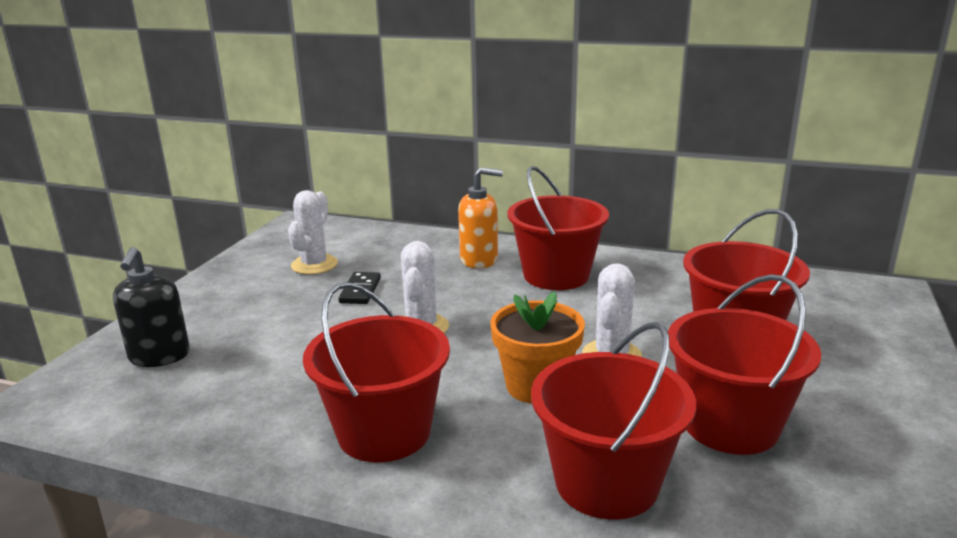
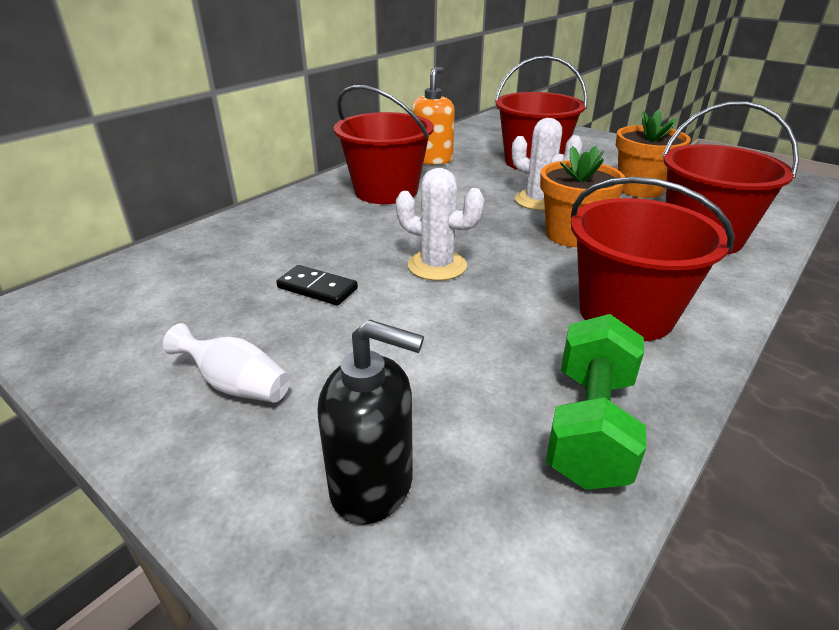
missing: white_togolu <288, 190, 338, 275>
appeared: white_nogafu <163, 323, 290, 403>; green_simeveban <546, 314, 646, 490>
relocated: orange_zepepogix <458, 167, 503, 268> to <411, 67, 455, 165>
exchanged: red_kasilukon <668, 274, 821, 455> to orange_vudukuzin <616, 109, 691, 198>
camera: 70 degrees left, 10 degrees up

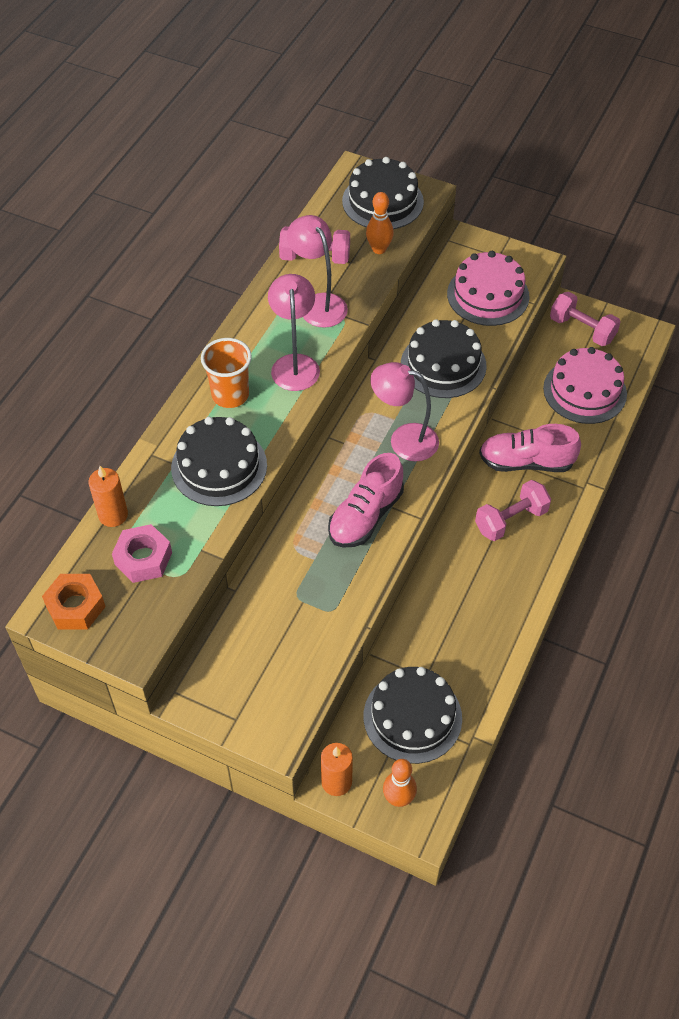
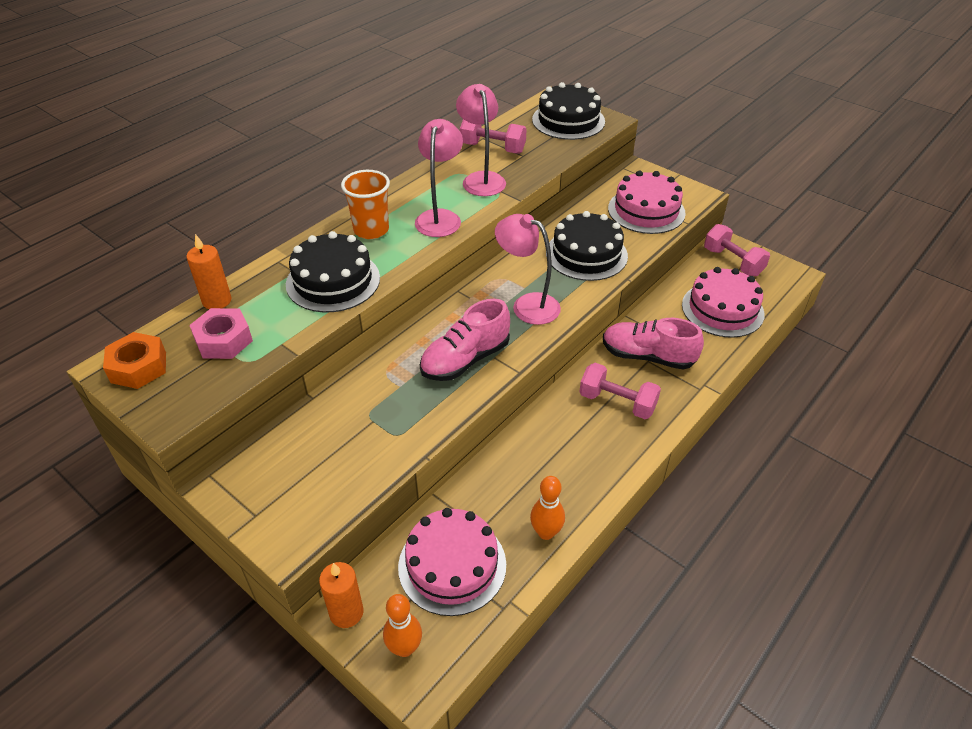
relocated: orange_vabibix <366, 192, 394, 254> to <530, 476, 565, 540>
colour: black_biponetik <364, 667, 462, 764> to pink_biponetik <398, 508, 506, 616>
spun: pink_simeveban <475, 480, 551, 541> = <579, 363, 661, 419> 45 degrees clockwise
camera: 15 degrees right, 10 degrees down

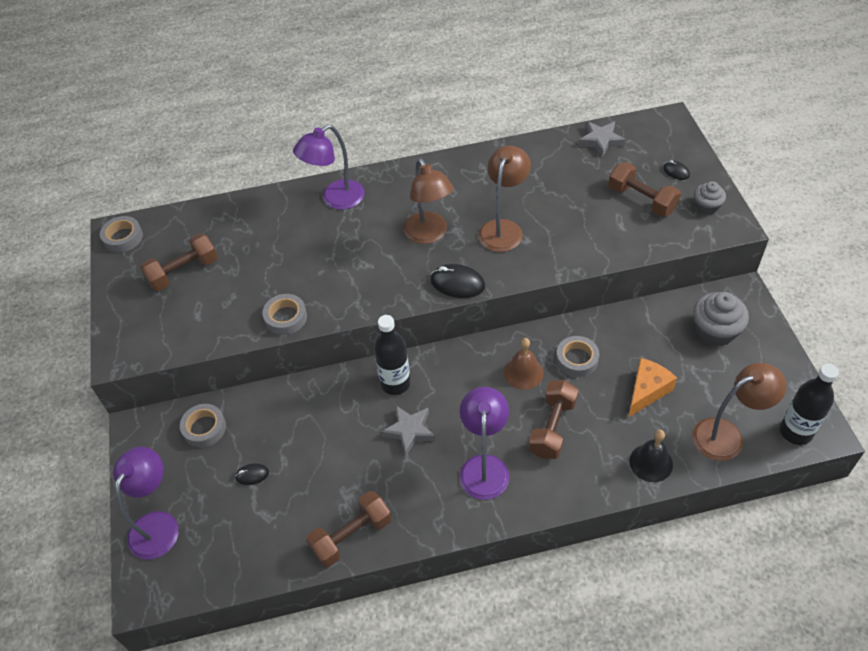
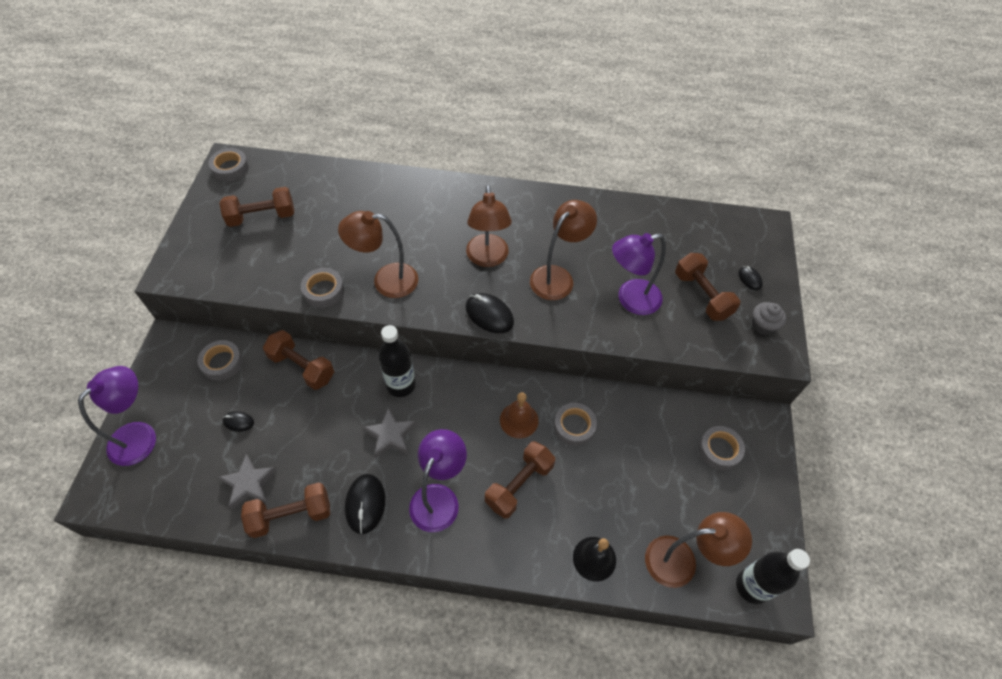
missing: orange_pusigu <628, 358, 677, 417>
appeared: brown_simeveban <263, 330, 334, 390>; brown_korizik <338, 211, 418, 298>; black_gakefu <345, 474, 385, 534>
relocated: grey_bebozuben <578, 121, 626, 158> to <218, 454, 277, 510>; purple_korizik <293, 124, 364, 210> to <612, 233, 666, 315>
exchanged: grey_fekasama <693, 292, 749, 347> to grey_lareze <699, 426, 745, 470>
camera: 15 degrees right, 5 degrees up

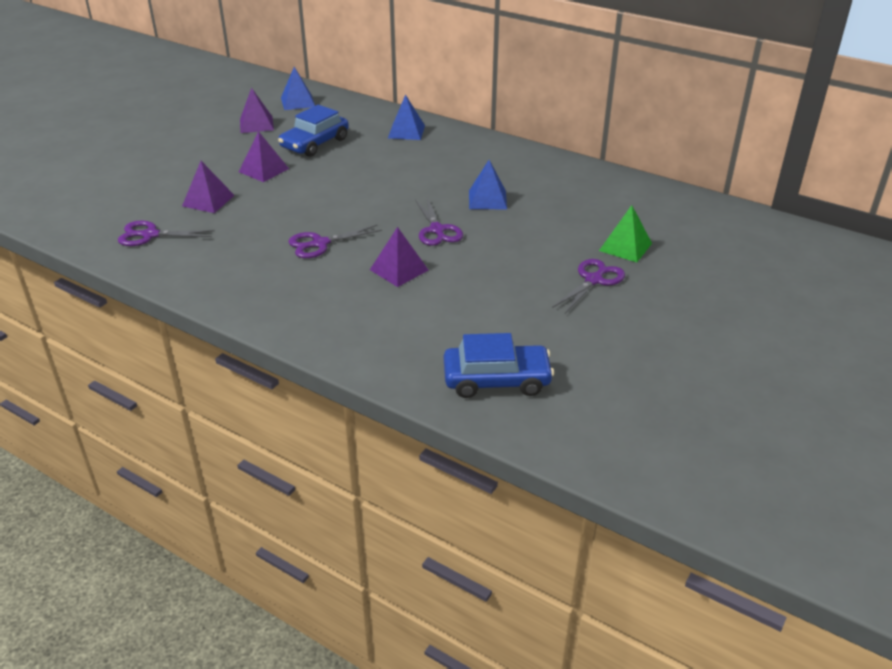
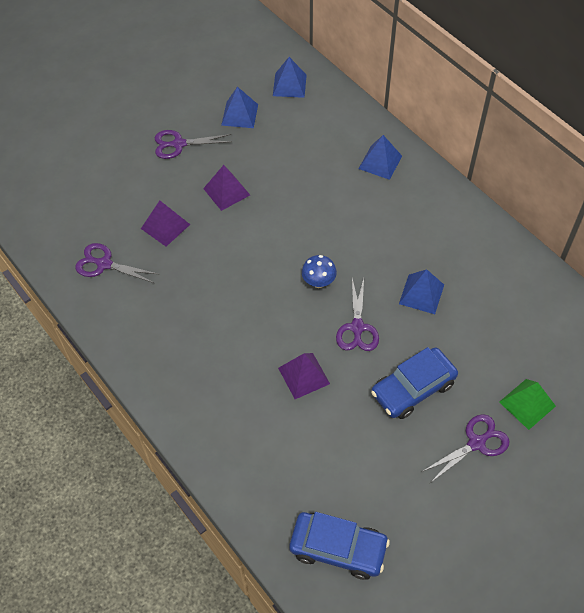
appeared: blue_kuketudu <302, 255, 337, 288>
relocated: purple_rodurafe <288, 225, 382, 258> to <155, 130, 231, 159>; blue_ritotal <278, 105, 349, 157> to <371, 347, 458, 419>
colour: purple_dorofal <240, 88, 274, 133> to blue_dorofal <221, 87, 258, 128>
camera: 20 degrees right, 20 degrees up

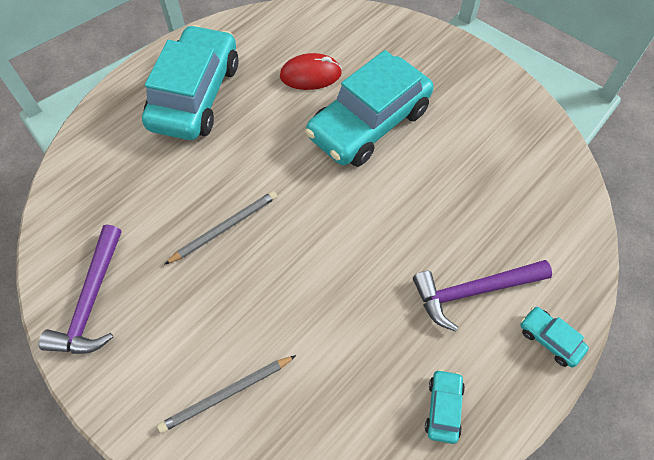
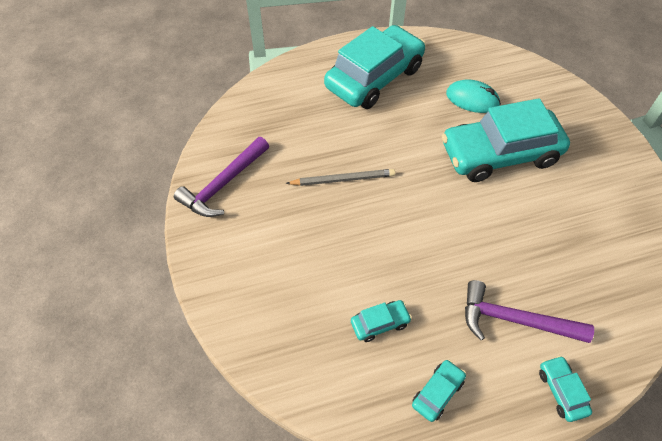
missing: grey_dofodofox <157, 355, 296, 433>
appeared: turquoise_ritotal <351, 300, 412, 342>
colour: red_gakefu <280, 53, 342, 90> to turquoise_gakefu <446, 79, 501, 113>
camera: 30 degrees right, 5 degrees down

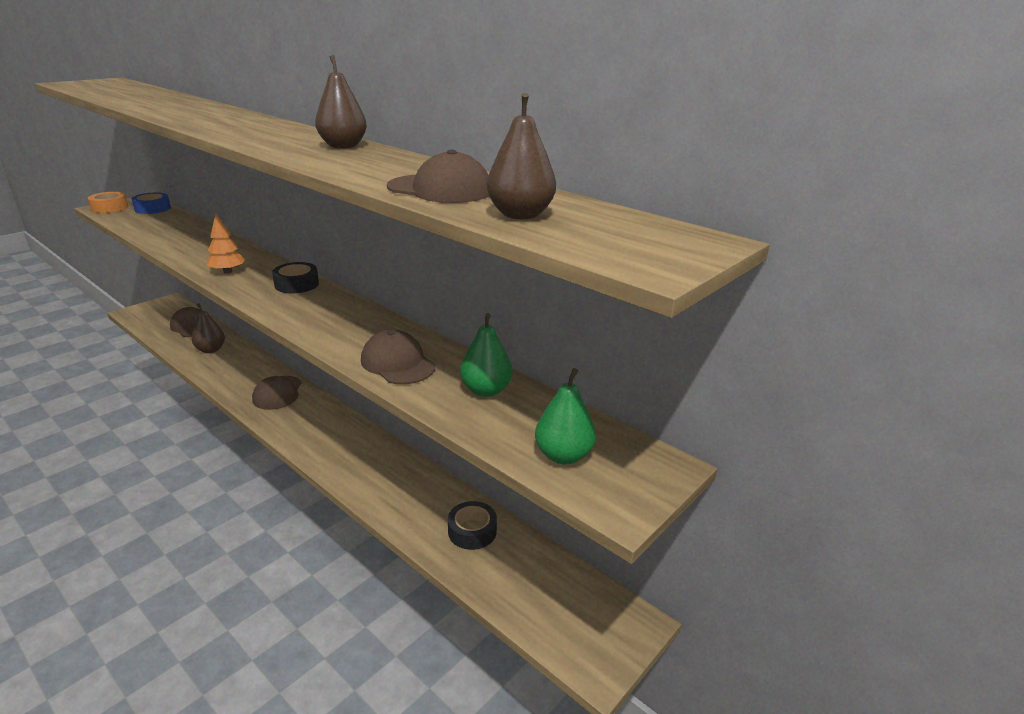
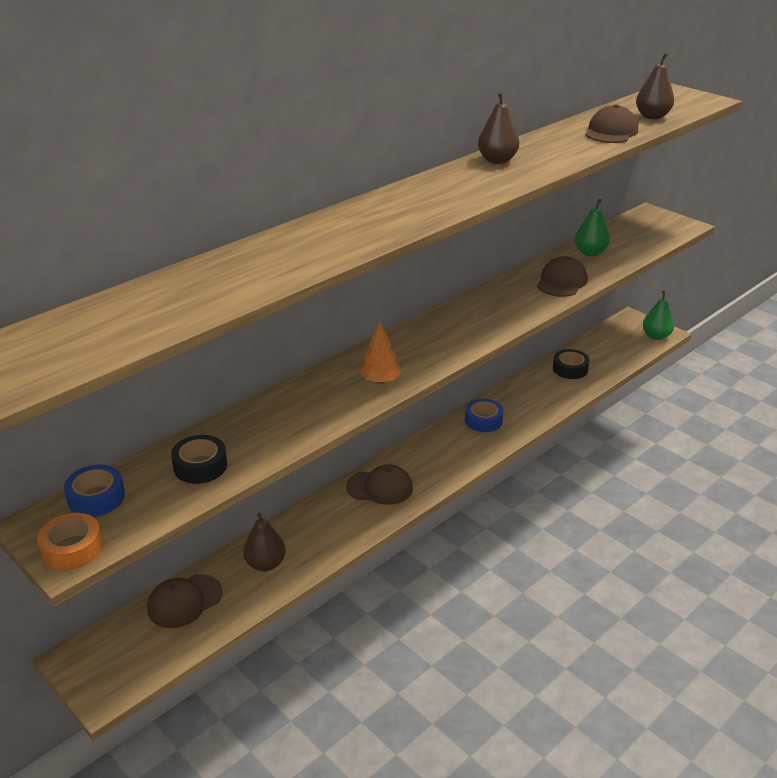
appeared: blue_lareze <465, 399, 504, 432>
relocated: black_lareze <272, 262, 319, 293> to <171, 435, 227, 484>; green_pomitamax <535, 368, 596, 465> to <643, 291, 674, 340>
spun: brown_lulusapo <361, 329, 436, 384> = <537, 256, 588, 297> 150 degrees clockwise
camera: 85 degrees left, 5 degrees up

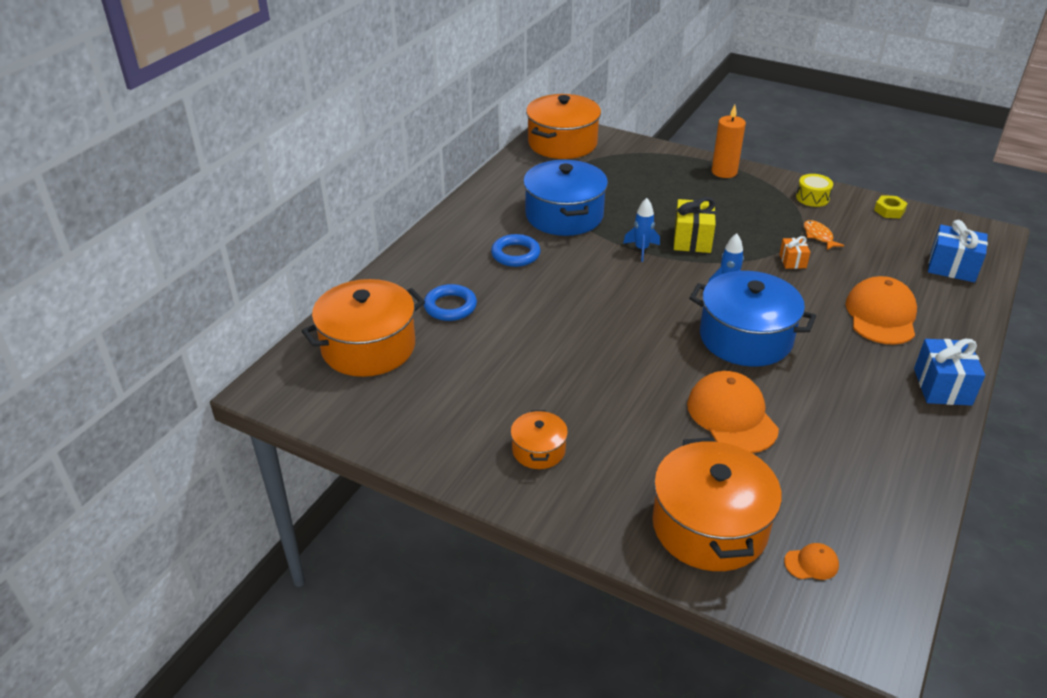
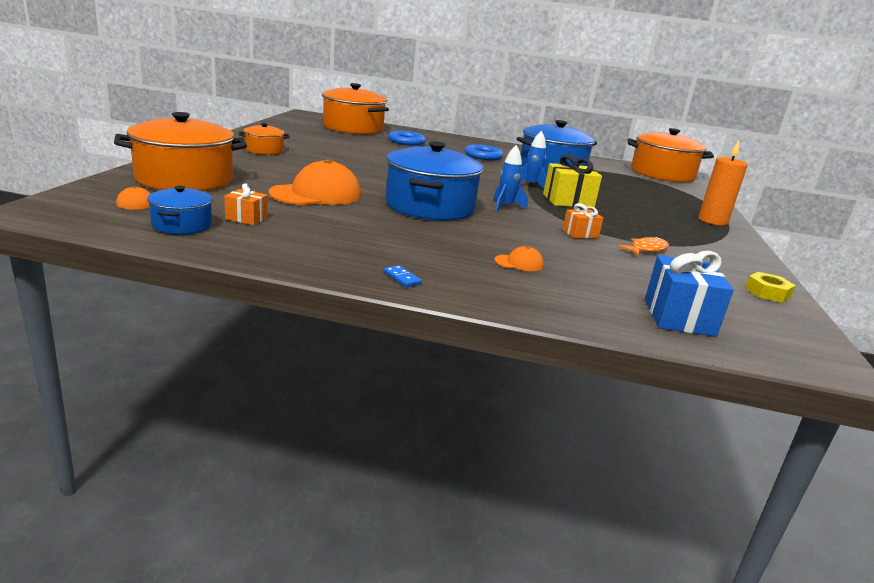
missing: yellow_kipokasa <796, 174, 833, 207>
appeared: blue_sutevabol <147, 186, 213, 235>; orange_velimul <224, 183, 268, 225>
exchanged: blue_velimul <914, 339, 985, 406> to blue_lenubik <383, 265, 422, 288>
size: orange_lulusapo <845, 276, 917, 345> = <495, 246, 544, 271> x0.44
camera: 70 degrees right, 15 degrees down

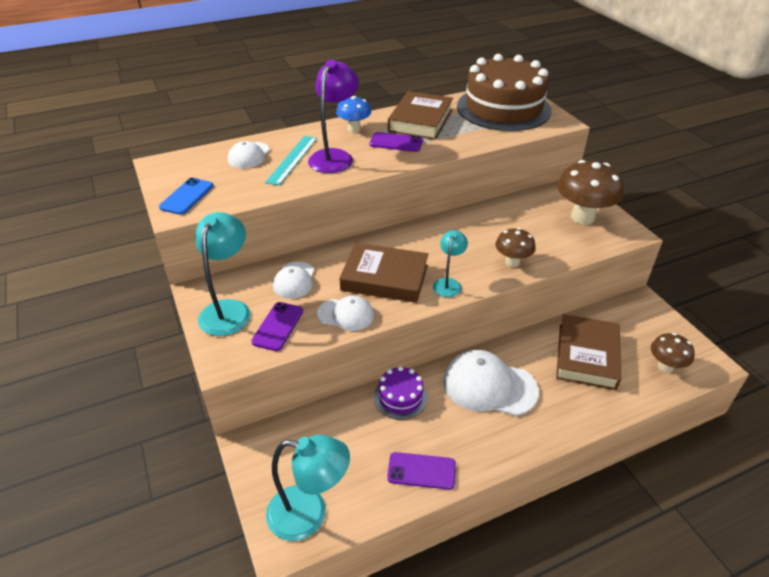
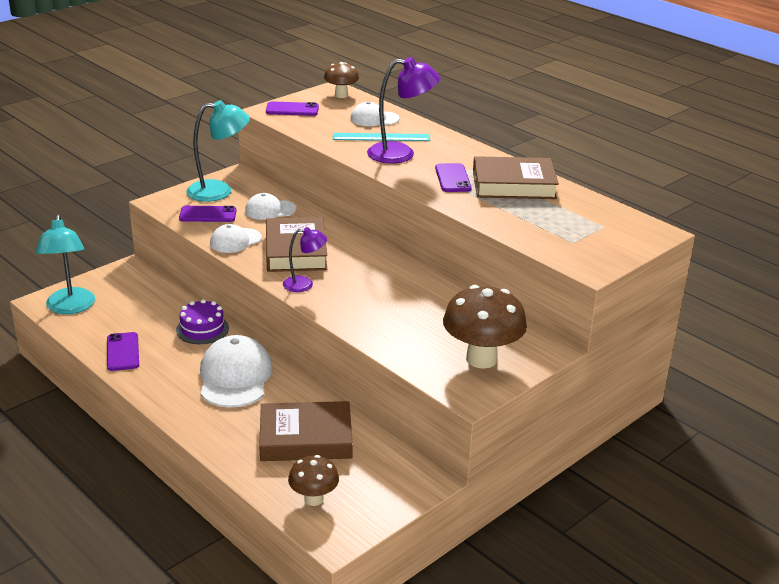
missing: blue_kuketudu <336, 96, 371, 133>; brown_biponetik <457, 54, 552, 131>
relocated: brown_kuketudu <495, 228, 536, 267> to <324, 62, 359, 98>
colour: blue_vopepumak <159, 178, 213, 215> to purple_vopepumak <266, 101, 319, 116>; turquoise_korizik <433, 230, 468, 297> to purple_korizik <283, 227, 327, 292>
spun: white_lulusapo <317, 295, 374, 331> = <210, 224, 262, 253> 60 degrees clockwise
camera: 70 degrees right, 10 degrees down

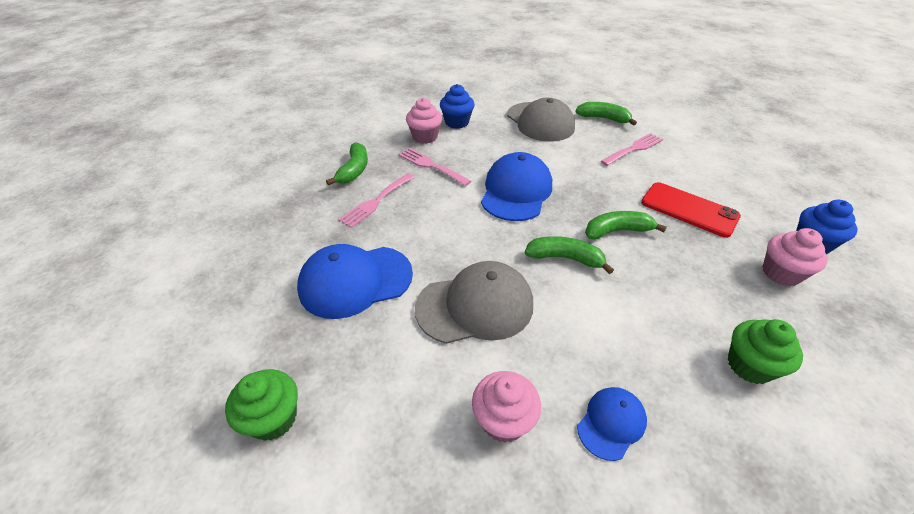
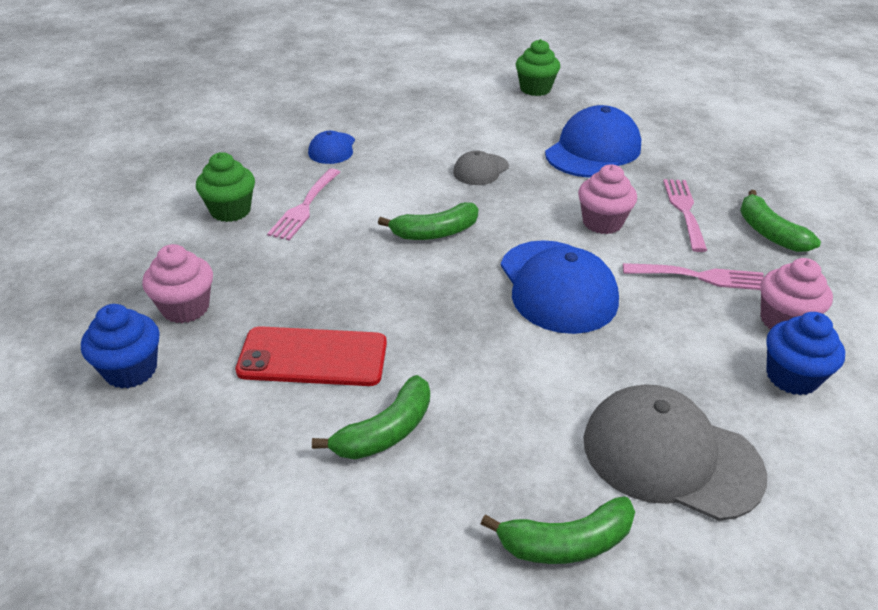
relocated: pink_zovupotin <601, 133, 663, 166> to <267, 168, 340, 241>; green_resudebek <585, 211, 667, 240> to <312, 375, 430, 459>; pink_fekasama <472, 371, 541, 443> to <578, 164, 637, 234>
size: grey_lulusapo <415, 261, 533, 344> = <453, 150, 509, 185> x0.53
camera: 145 degrees right, 5 degrees down

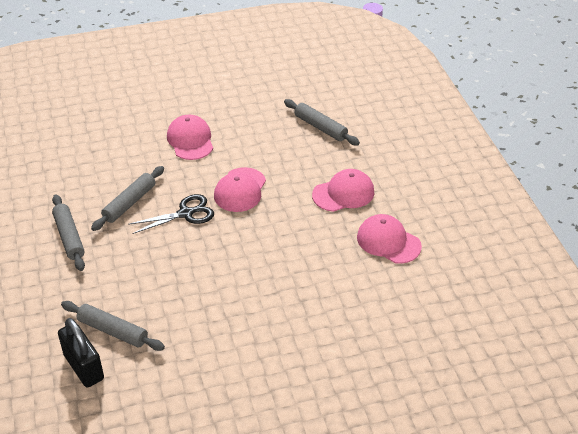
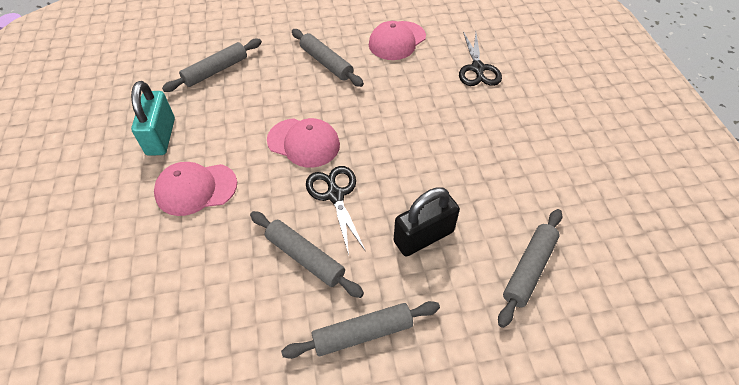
appeared: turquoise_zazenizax <131, 81, 175, 156>; black_rodurafe <459, 31, 502, 86>
relocated: black_zazenizax <58, 318, 104, 387> to <394, 187, 460, 256>
exchanged: pink_lulusapo <312, 169, 374, 212> to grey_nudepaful <292, 29, 364, 87>
camera: 85 degrees left, 10 degrees up

